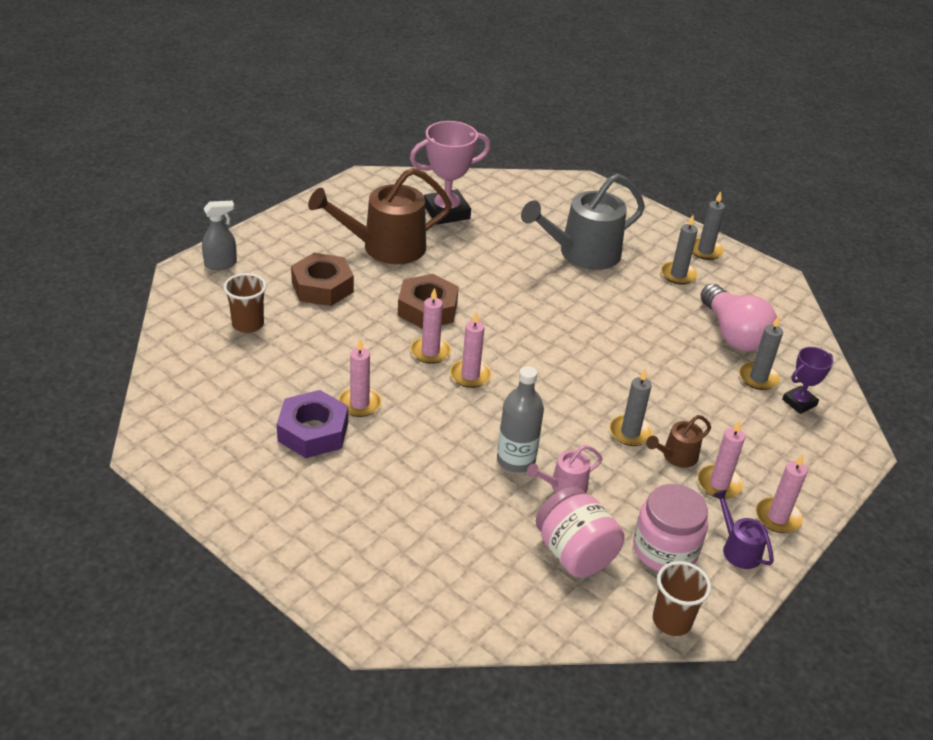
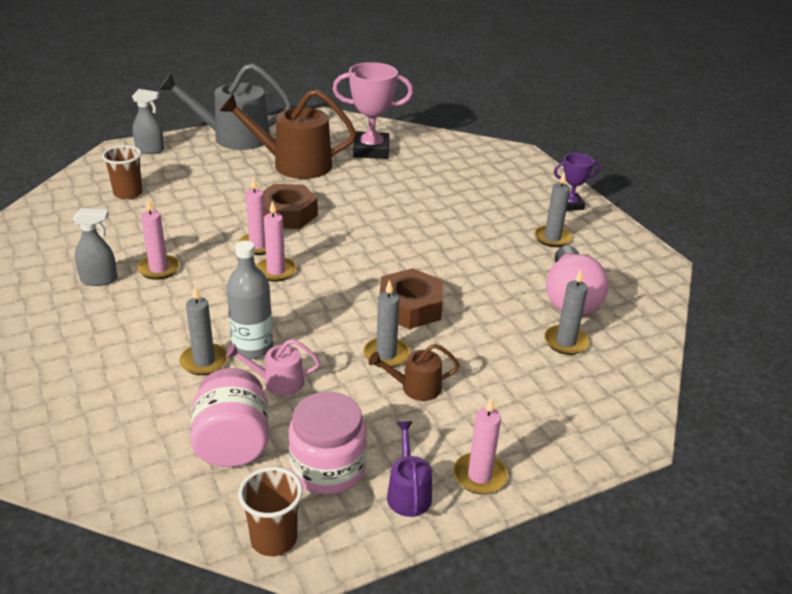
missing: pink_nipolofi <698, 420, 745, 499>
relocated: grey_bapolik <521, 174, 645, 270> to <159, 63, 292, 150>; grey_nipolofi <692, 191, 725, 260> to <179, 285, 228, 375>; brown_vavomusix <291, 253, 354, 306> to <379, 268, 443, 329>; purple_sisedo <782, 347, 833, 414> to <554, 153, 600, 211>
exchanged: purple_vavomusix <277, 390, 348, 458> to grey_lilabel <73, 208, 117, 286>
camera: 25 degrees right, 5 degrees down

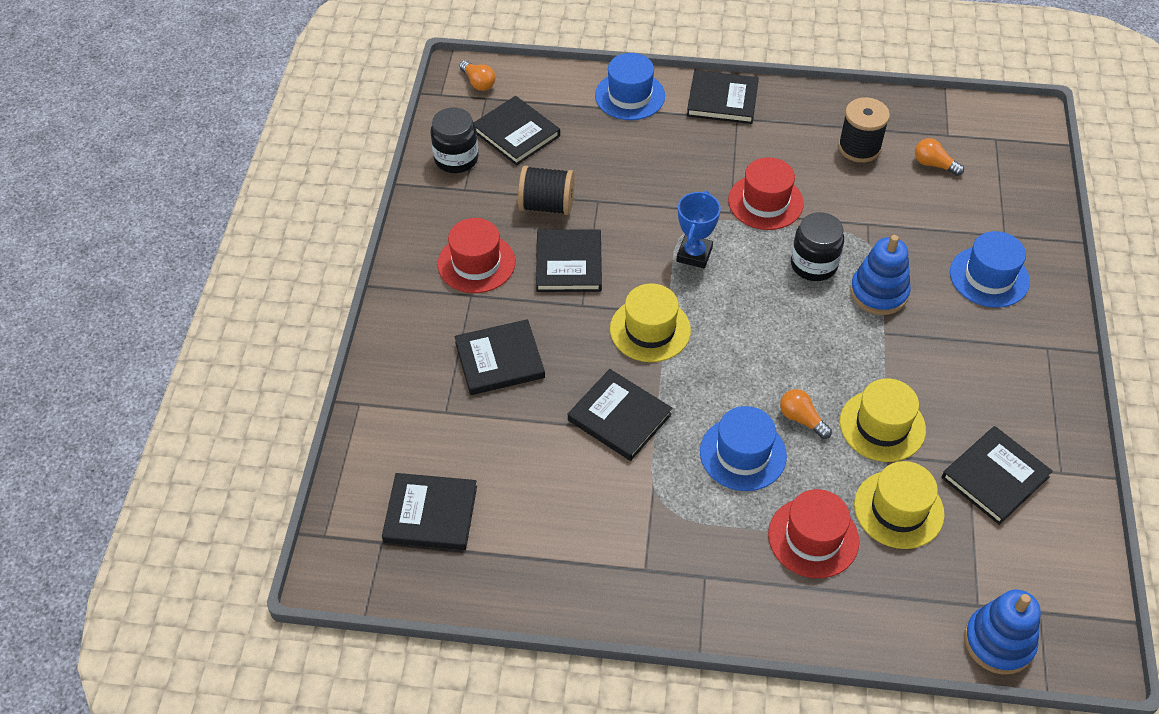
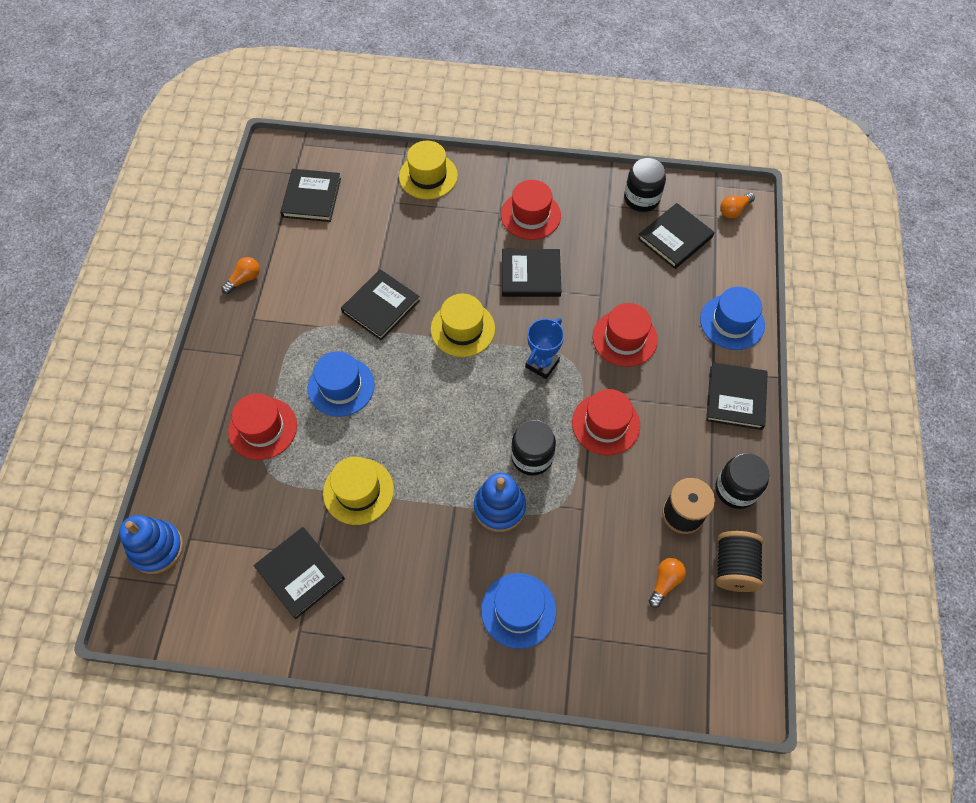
missing: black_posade <454, 319, 545, 395>
appeared: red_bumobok <593, 303, 658, 367>; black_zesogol <716, 453, 769, 509>
relocated: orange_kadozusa <780, 389, 832, 439> to <221, 257, 260, 294>; yellow_bumobok <854, 461, 945, 549> to <399, 141, 458, 200>; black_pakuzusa <518, 166, 575, 215> to <716, 531, 763, 592>
spun: blue_sisedo <676, 191, 721, 269> = <525, 318, 564, 379> 75 degrees counterclockwise
camera: 90 degrees right, 10 degrees up

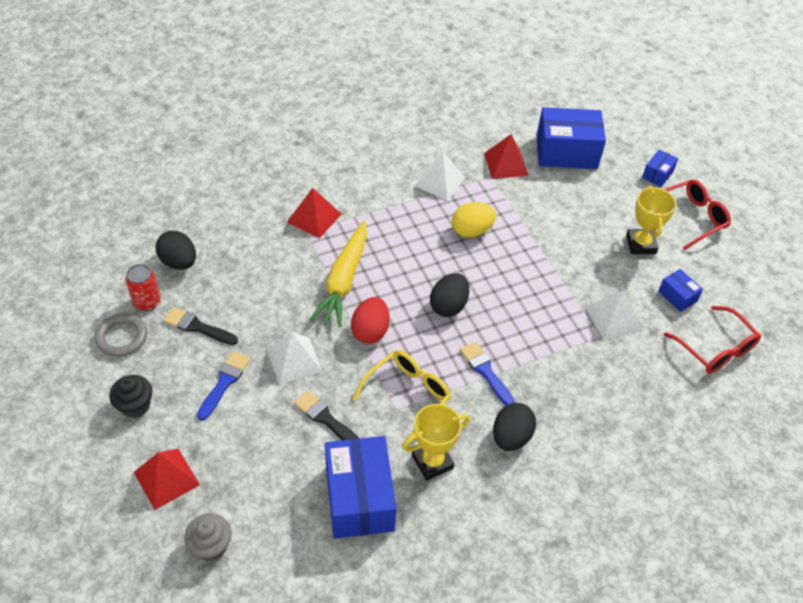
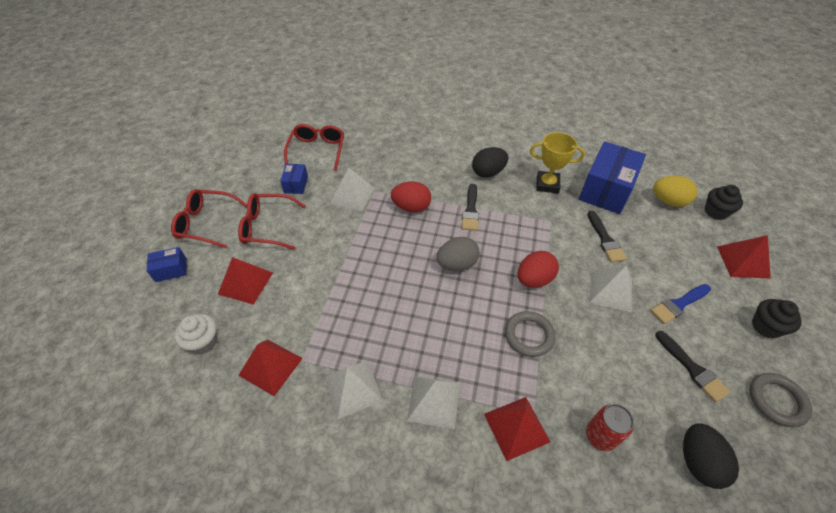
missing: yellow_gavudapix <353, 350, 451, 441>
appeared: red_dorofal <218, 257, 273, 305>; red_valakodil <391, 182, 431, 212>; white_dorofal <407, 376, 460, 429>
relocated: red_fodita <125, 264, 161, 311> to <586, 404, 634, 451>; yellow_valakodil <452, 202, 496, 238> to <653, 176, 697, 207>
exchanged: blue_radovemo <536, 107, 606, 169> to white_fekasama <174, 314, 218, 354>; yellow_sisedo <626, 186, 676, 254> to red_gavudapix <238, 193, 306, 250>; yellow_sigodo <310, 221, 367, 327> to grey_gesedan <505, 311, 556, 357>
colour: black_valakodil <430, 273, 469, 317> to grey_valakodil <436, 237, 480, 271>; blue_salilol <460, 342, 515, 406> to black_salilol <462, 184, 479, 231>; grey_fekasama <184, 513, 232, 561> to black_fekasama <705, 185, 743, 220>
camera: 140 degrees left, 0 degrees up

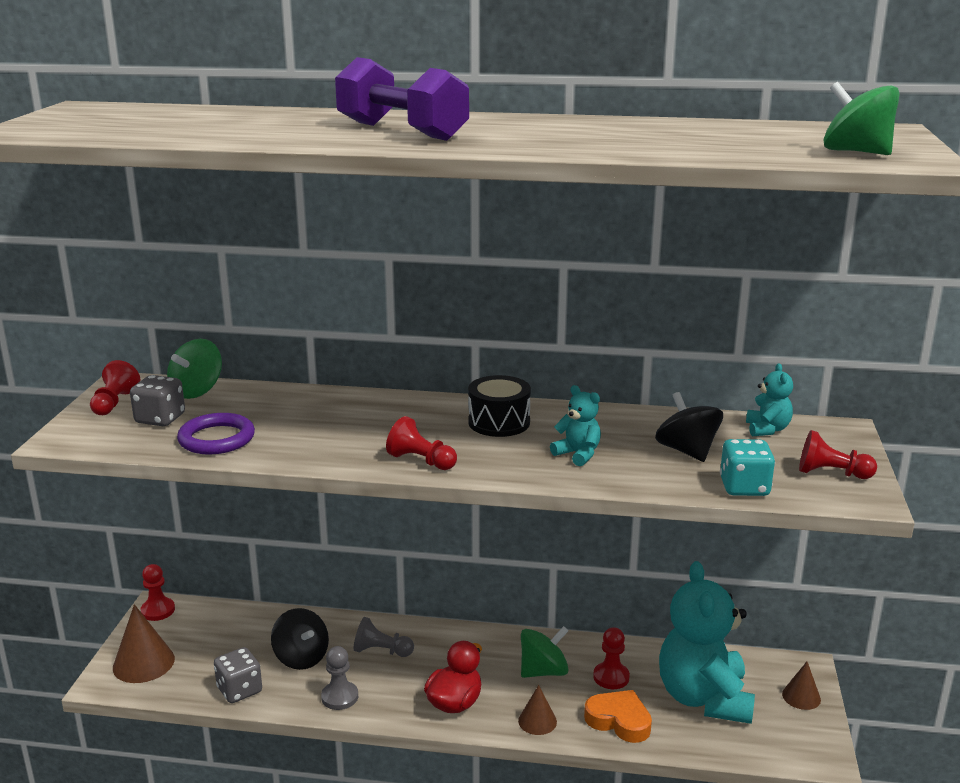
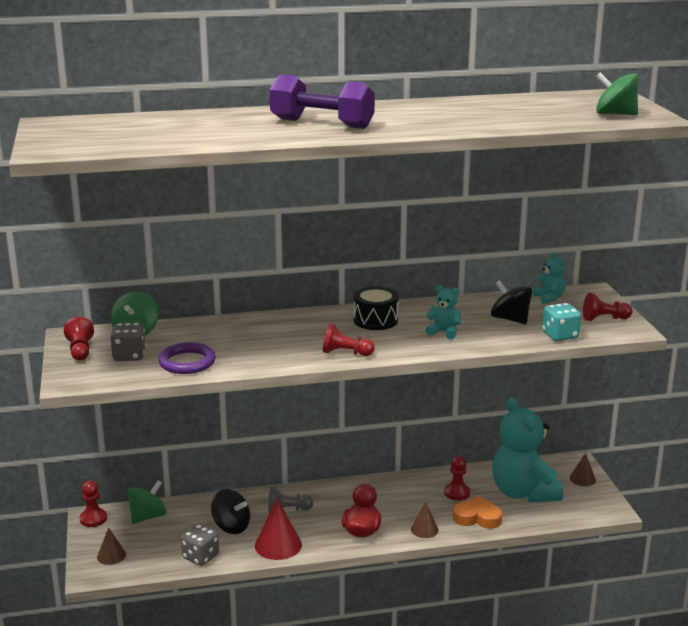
relocated: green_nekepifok <521, 626, 569, 678> to <127, 480, 167, 524>
exchanged: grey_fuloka <321, 646, 358, 710> to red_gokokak <255, 498, 302, 560>
size: brown_gokokak <113, 604, 175, 683> = <97, 528, 126, 565> x0.60
camera: 20 degrees left, 0 degrees up

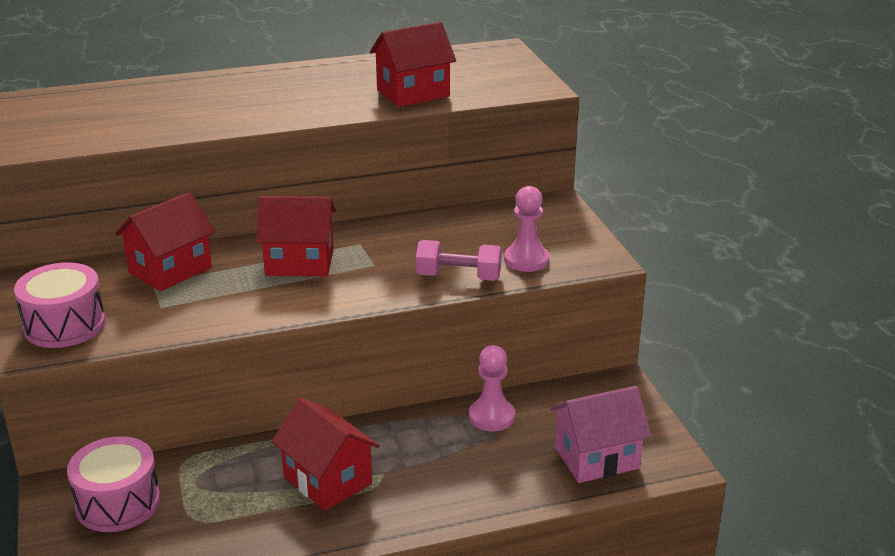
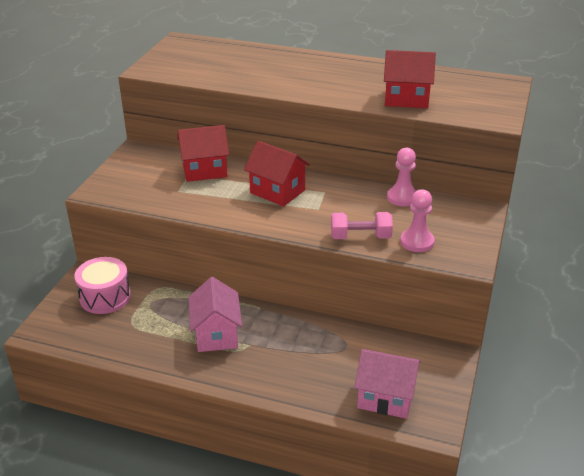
missing: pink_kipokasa <14, 262, 105, 348>
relocated: pink_fuloka <469, 345, 515, 432> to <387, 148, 416, 207>
colour: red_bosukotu <271, 397, 379, 511> to pink_bosukotu <189, 277, 242, 352>
spun: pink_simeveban <416, 240, 502, 281> = <331, 212, 393, 239> 45 degrees counterclockwise
camera: 35 degrees right, 5 degrees up

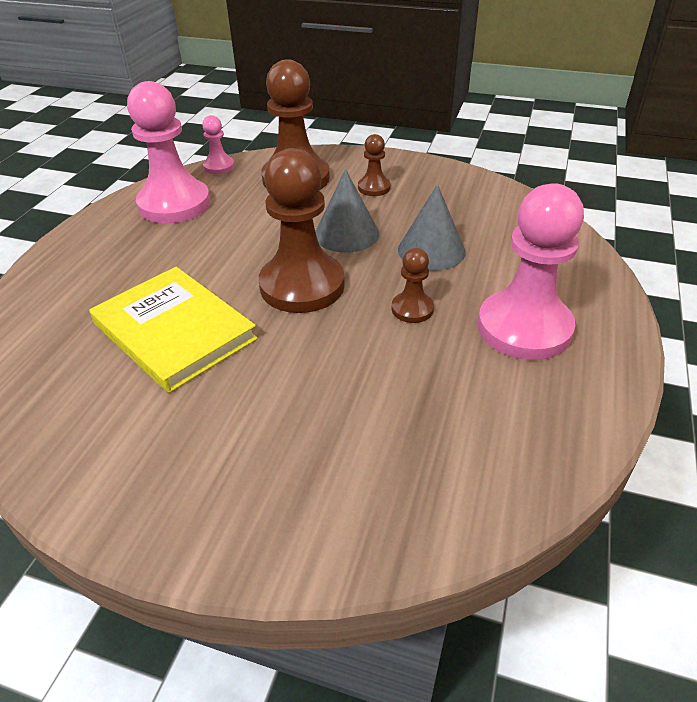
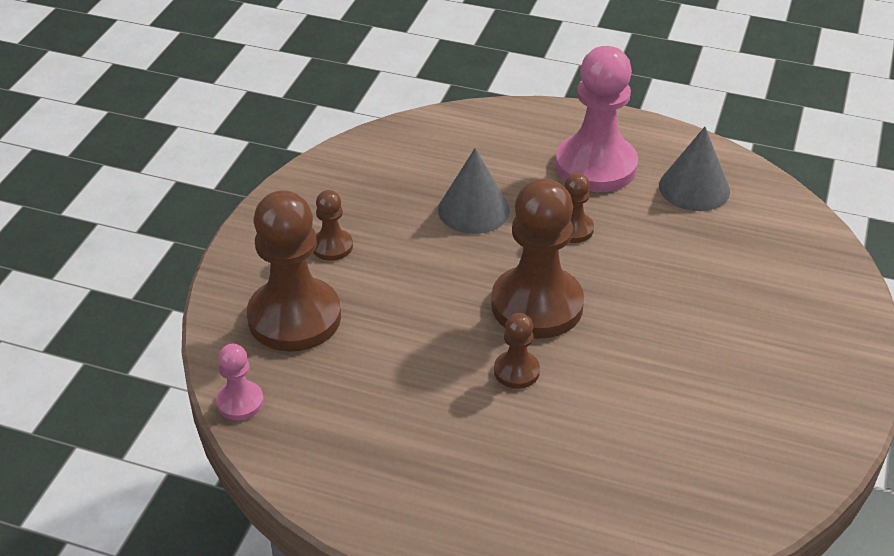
missing: yellow_posade <89, 267, 258, 393>; pink_fuloka <127, 81, 210, 224>
appeared: brown_fuloka <494, 313, 540, 389>
relocated: grey_gokokak <315, 169, 379, 253> to <659, 127, 730, 211>
camera: 90 degrees left, 0 degrees up

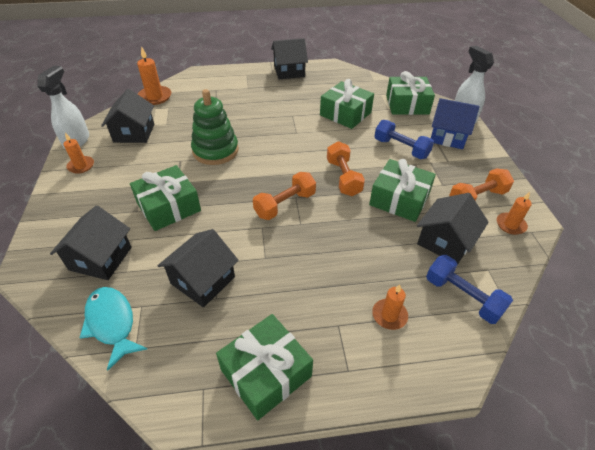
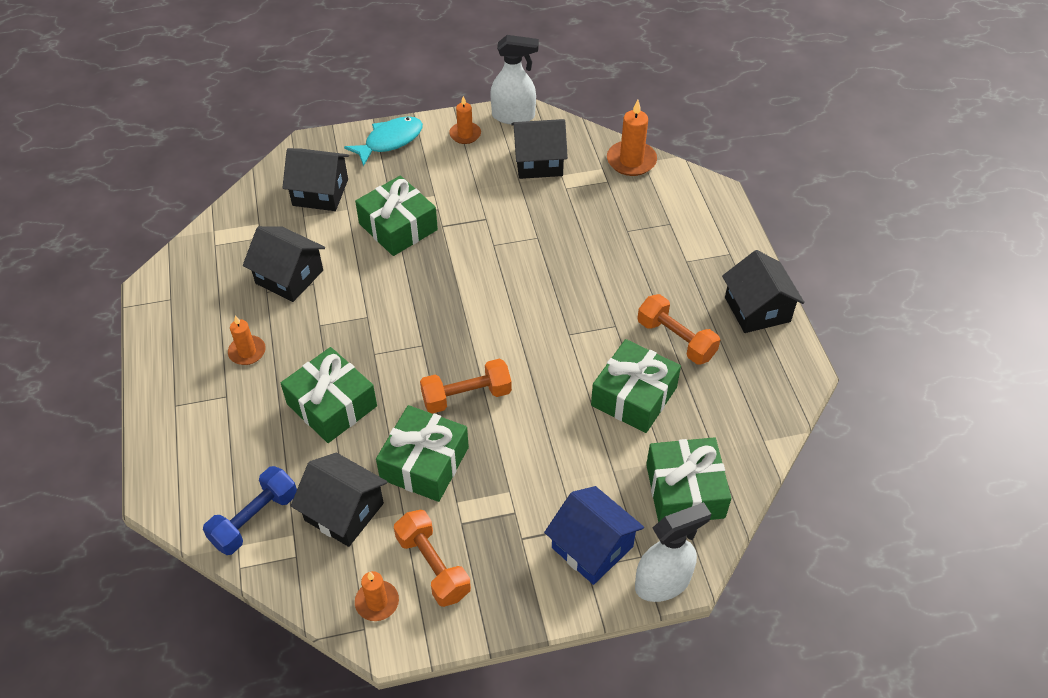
missing: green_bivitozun <191, 89, 238, 165>; blue_simeveban <374, 120, 434, 159>
relocated: orange_nipolofi <372, 284, 408, 330> to <228, 315, 266, 365>; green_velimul <216, 314, 313, 420> to <281, 347, 377, 443>; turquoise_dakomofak <79, 287, 147, 371> to <344, 116, 423, 166>; orange_simeveban <253, 172, 316, 220> to <637, 294, 720, 365>
spun: blue_bosukotu <431, 98, 480, 149> = <544, 486, 644, 585> 60 degrees counterclockwise
camera: 85 degrees right, 5 degrees up

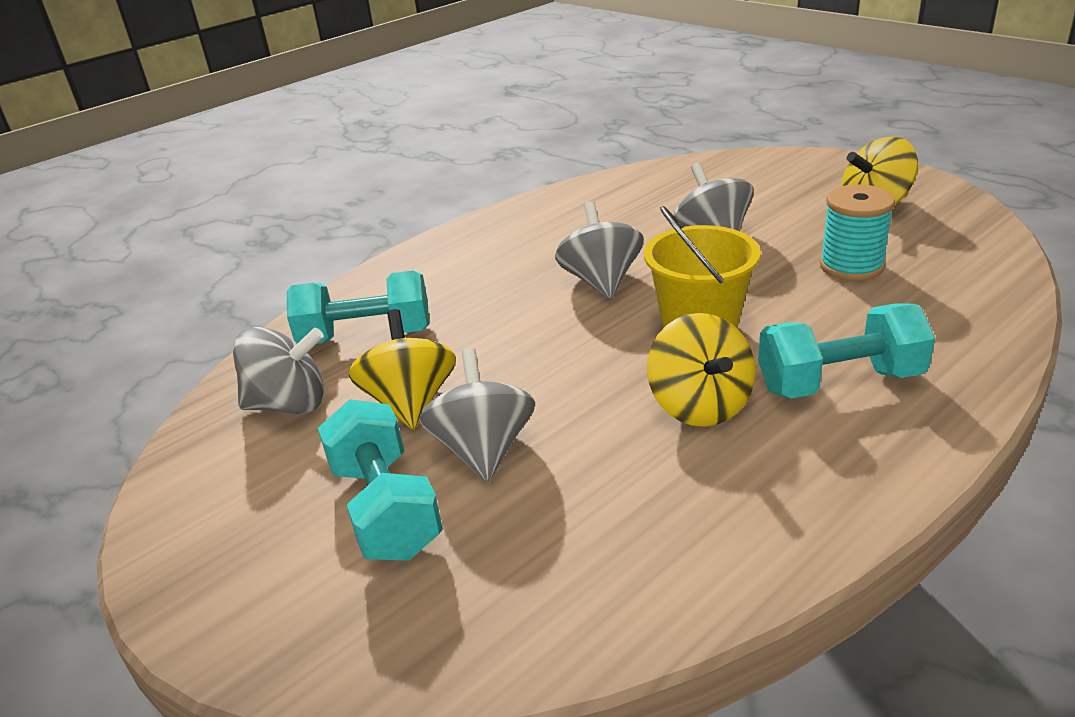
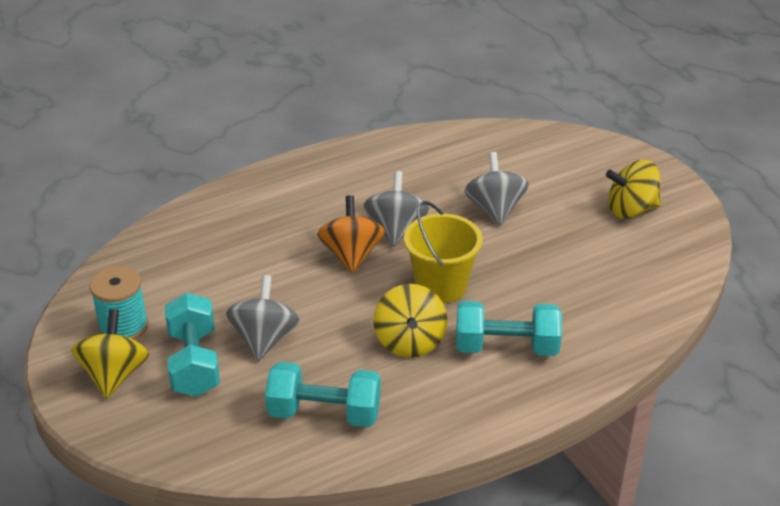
missing: grey_nekepifok <233, 327, 324, 414>
appeared: orange_nekepifok <317, 195, 385, 273>
relocated: yellow_nekepifok <349, 309, 456, 430> to <71, 309, 149, 399>; turquoise_pakuzusa <820, 184, 895, 281> to <89, 266, 148, 340>; turquoise_simeveban <287, 271, 429, 344> to <265, 362, 381, 427>
camera: 10 degrees right, 5 degrees up

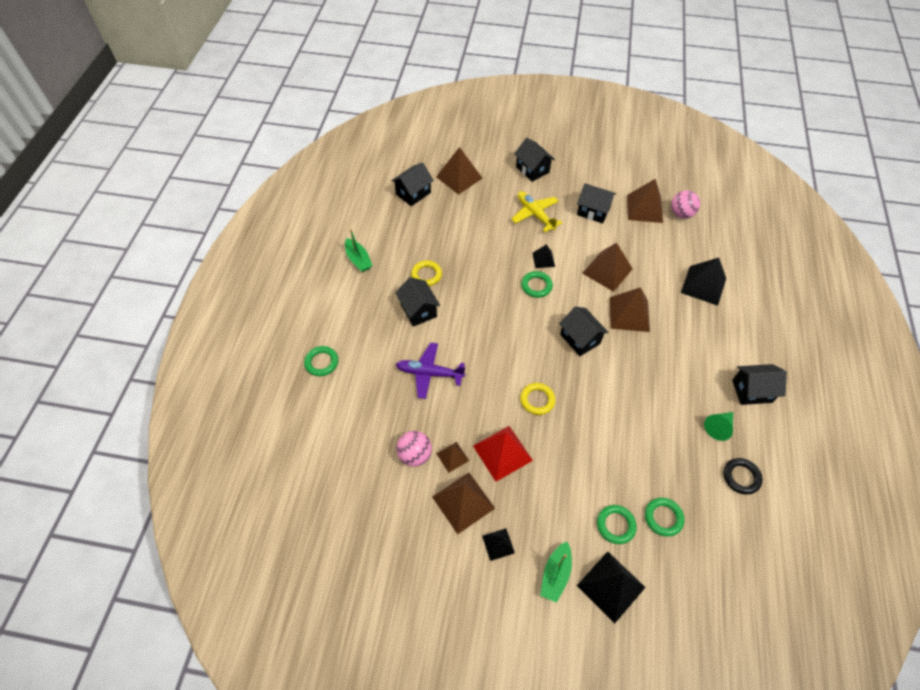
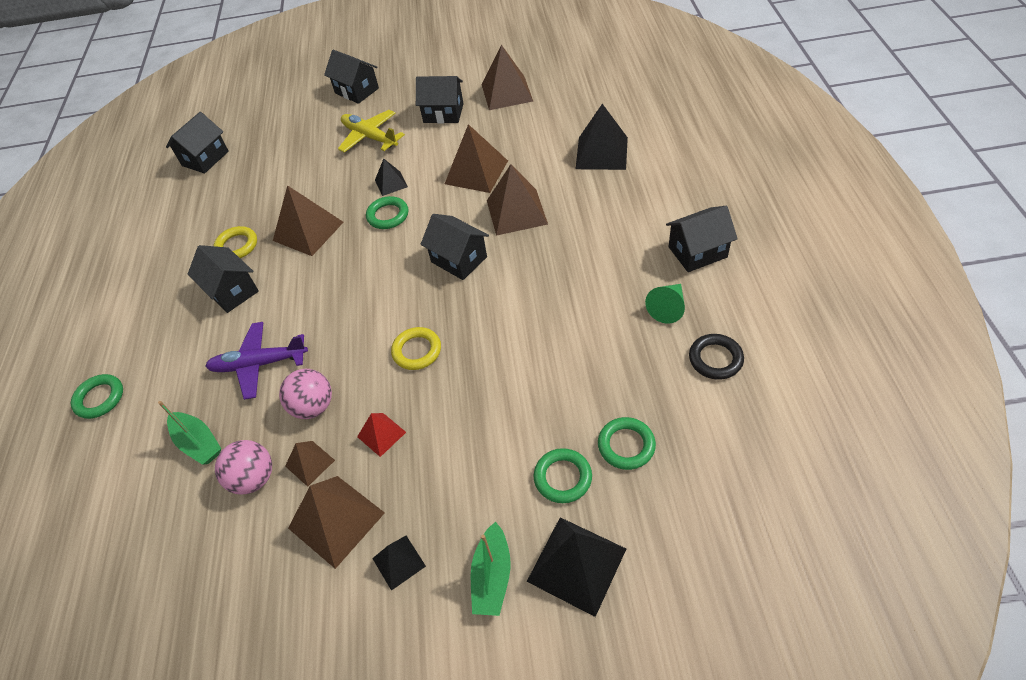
relocated: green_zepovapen <345, 229, 373, 272> to <158, 401, 221, 465>; brown_dorofal <436, 147, 483, 195> to <273, 185, 344, 256>; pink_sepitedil <671, 190, 700, 219> to <279, 369, 332, 419>
size: red_dorofal <473, 426, 533, 482> = <357, 413, 406, 457> x0.55
camera: 10 degrees left, 5 degrees down

